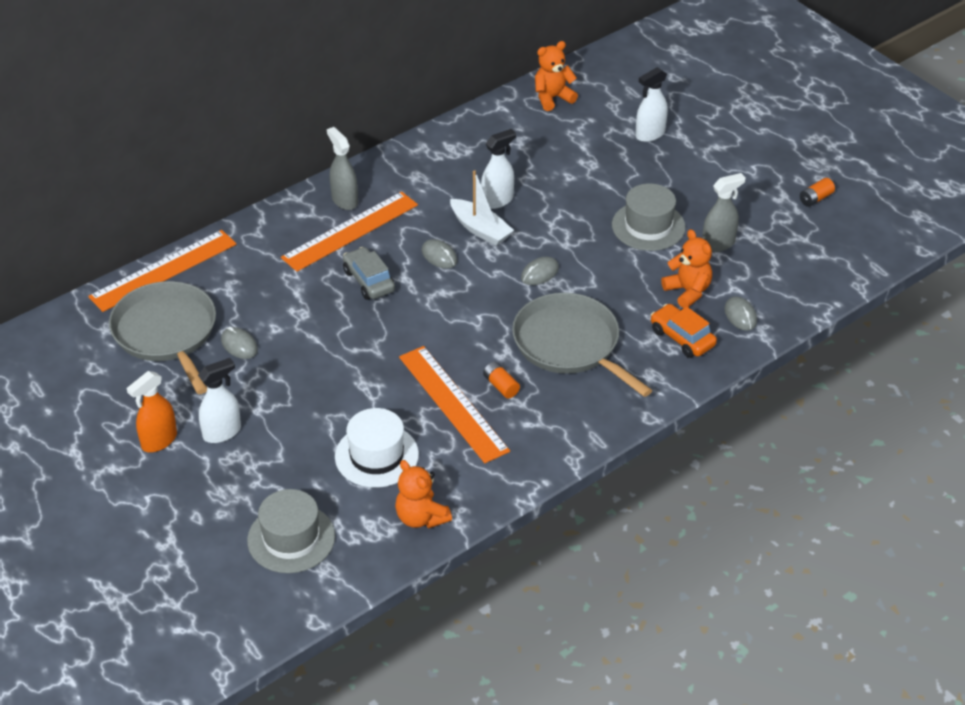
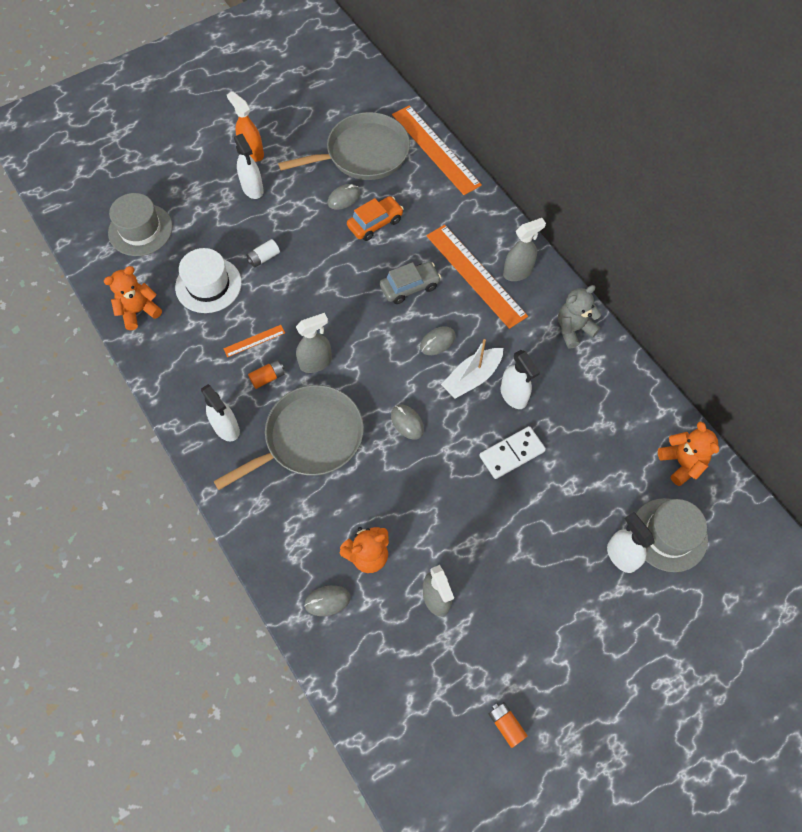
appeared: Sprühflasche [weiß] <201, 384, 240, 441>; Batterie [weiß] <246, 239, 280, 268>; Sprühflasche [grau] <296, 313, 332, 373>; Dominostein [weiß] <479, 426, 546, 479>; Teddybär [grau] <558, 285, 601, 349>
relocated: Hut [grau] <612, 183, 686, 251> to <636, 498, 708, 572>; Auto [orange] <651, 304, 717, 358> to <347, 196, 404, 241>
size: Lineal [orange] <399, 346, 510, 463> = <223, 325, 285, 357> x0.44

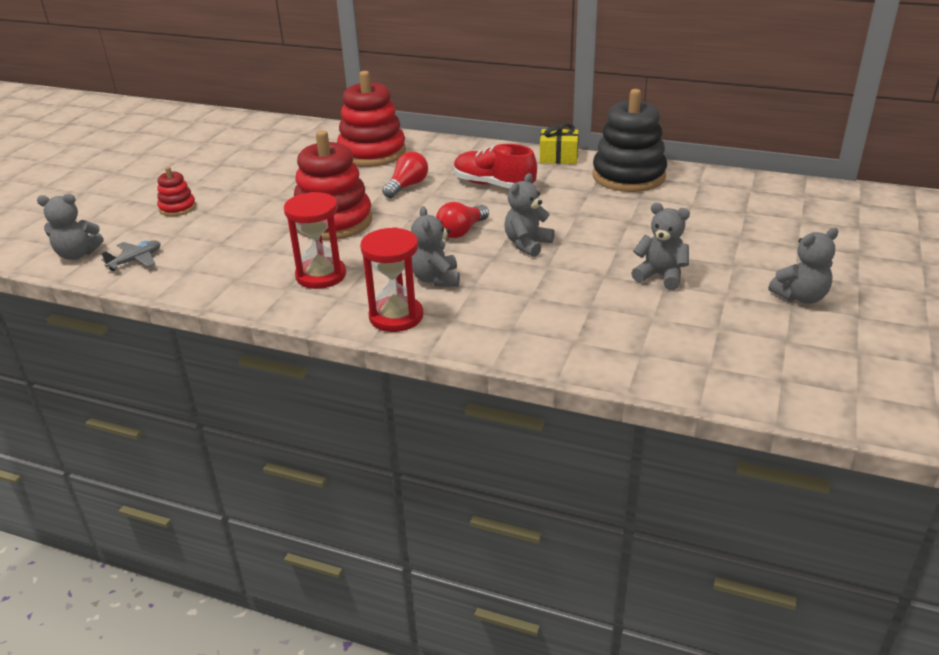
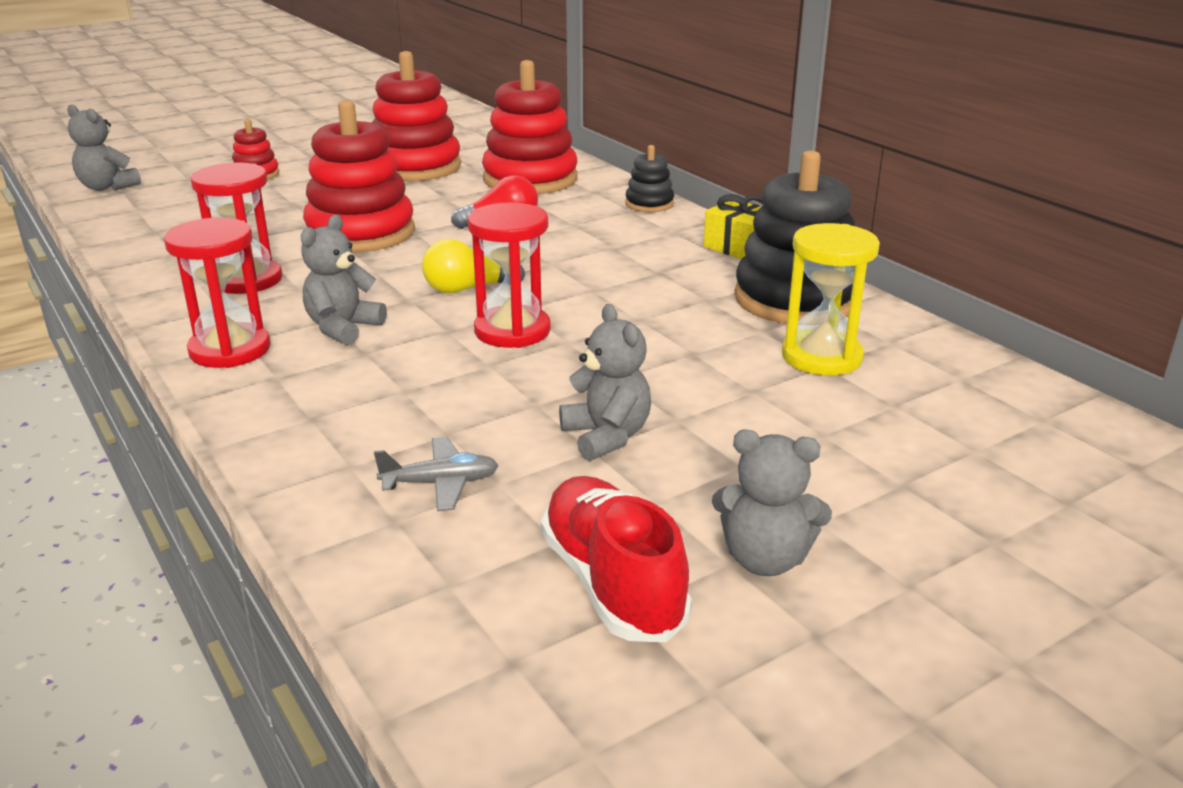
appeared: Stapelspielzeug [rot] <371, 51, 461, 181>; Stapelspielzeug [schwarz] <625, 145, 674, 212>; Sanduhr [gelb] <782, 223, 880, 376>
relocated: Flugzeug [grau] <101, 240, 161, 271> to <374, 437, 498, 511>; Schuh [rot] <454, 144, 537, 189> to <541, 476, 692, 642>
exchanged: Teddybär [grau] <504, 173, 555, 257> to Sanduhr [rot] <468, 202, 551, 348>
colour: Glühbirne [rot] <436, 202, 489, 238> to Glühbirne [gelb] <422, 239, 525, 294>

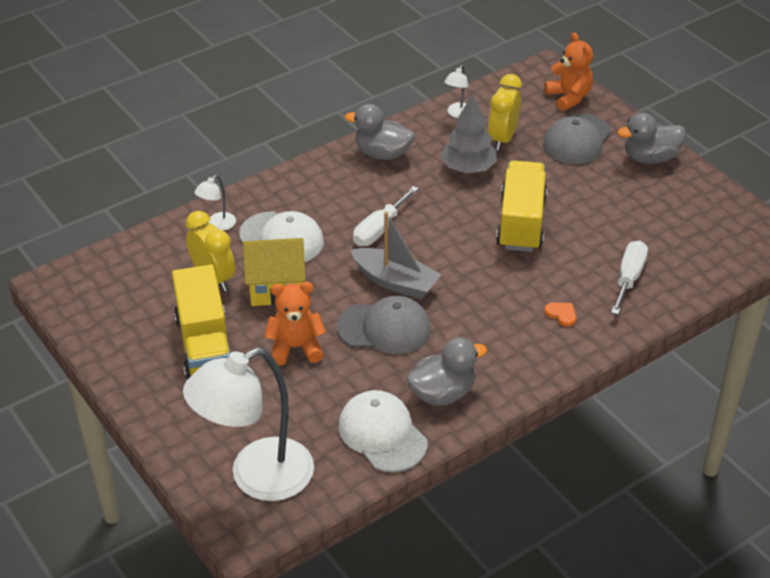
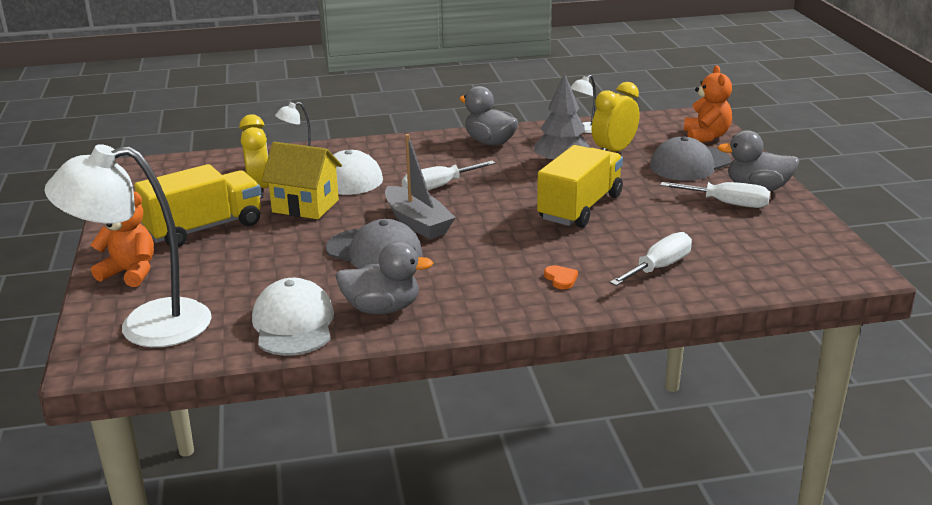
appeared: Schraubenzieher [weiß] <660, 182, 770, 208>
relocated: Teddybär [orange] <264, 282, 326, 366> to <90, 191, 154, 287>
spun: Lastwagen [gelb] <172, 264, 230, 380> = <135, 164, 261, 247> 135 degrees counterclockwise

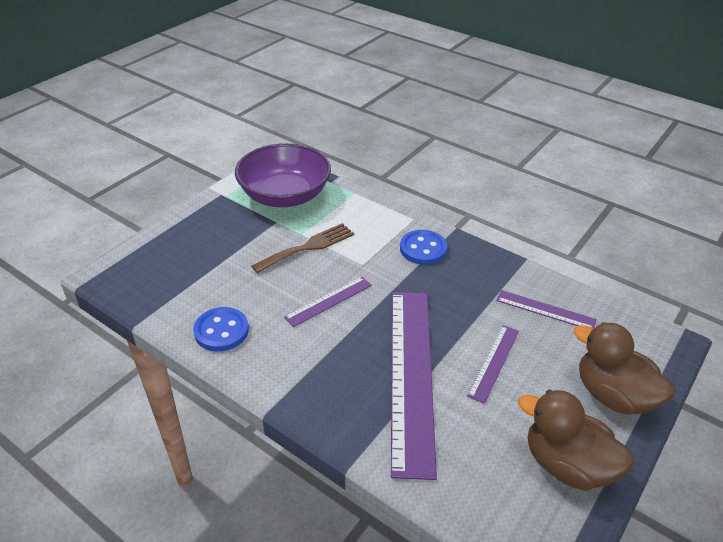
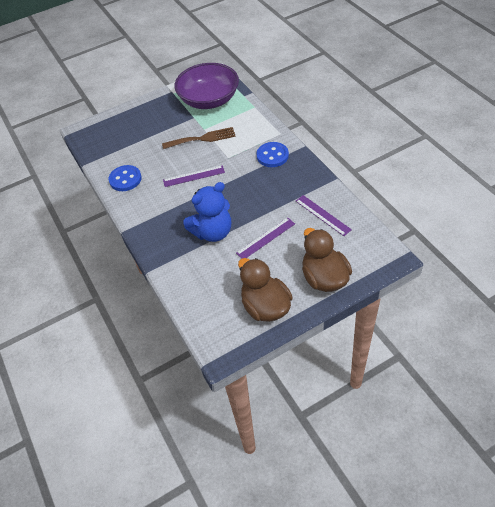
exchanged: Lineal [lila] <391, 292, 437, 480> to Teddybär [blau] <183, 182, 231, 242>

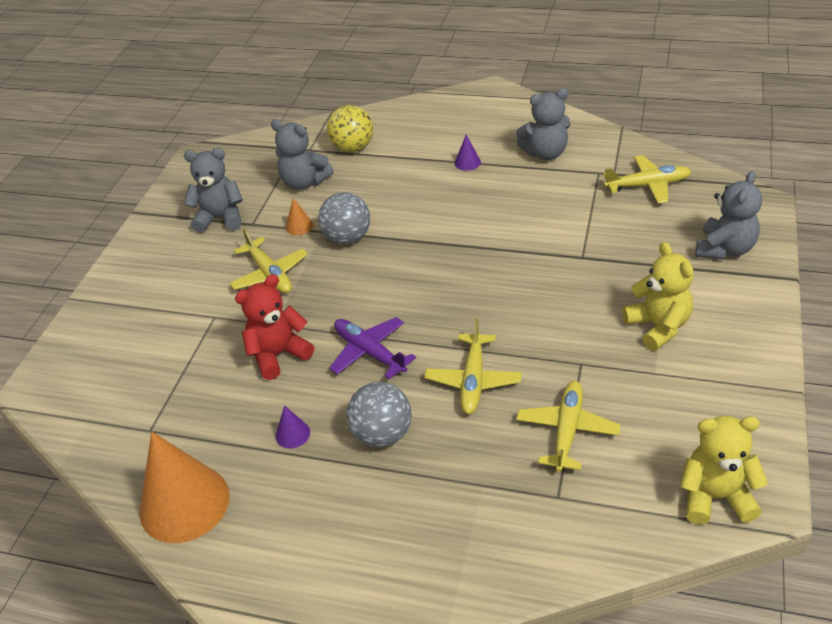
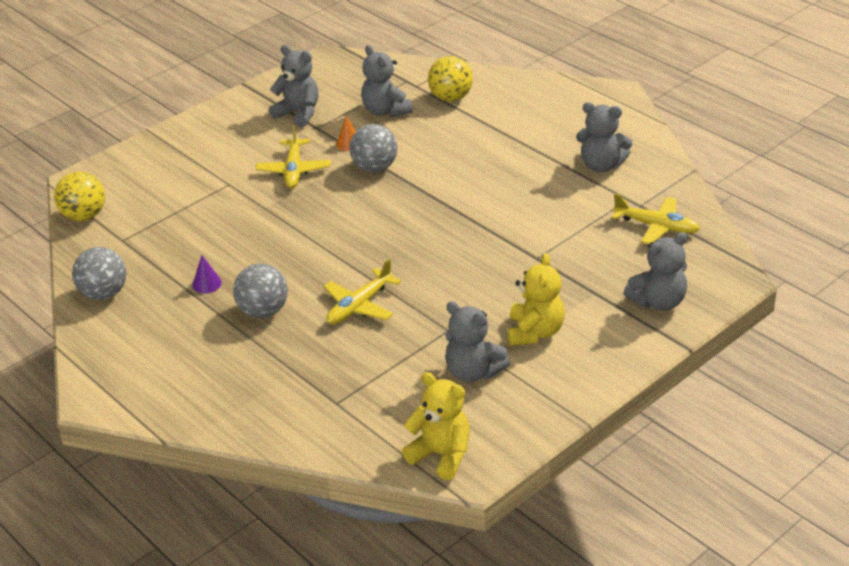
missing: Teddybär [rot] <235, 274, 314, 380>; Flugzeug [lila] <329, 317, 416, 379>; Kegel [lila] <455, 135, 481, 171>; Flugzeug [gelb] <516, 381, 621, 472>
appeared: Ball [gelb] <54, 172, 105, 221>; Teddybär [grau] <445, 301, 510, 382>
exchanged: Kegel [orange] <139, 432, 230, 543> to Ball [grau] <72, 247, 127, 300>

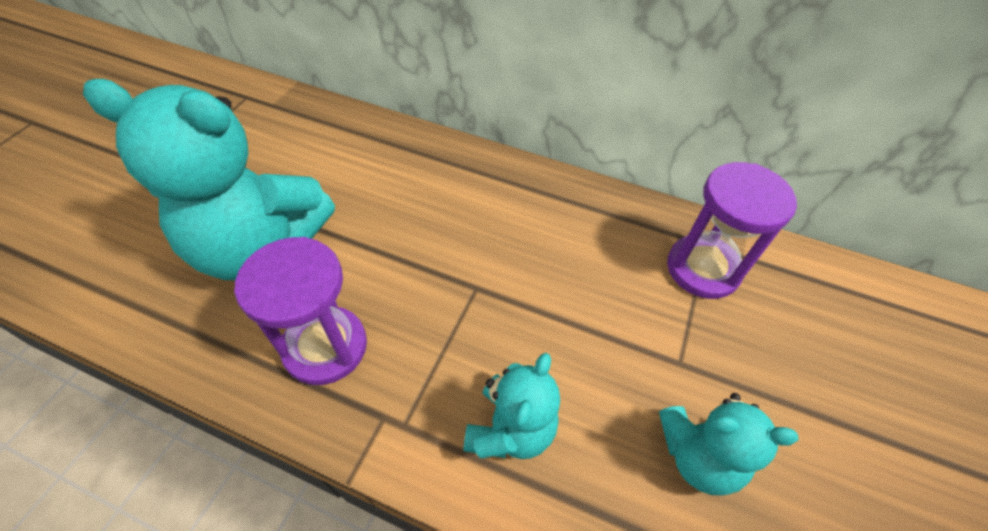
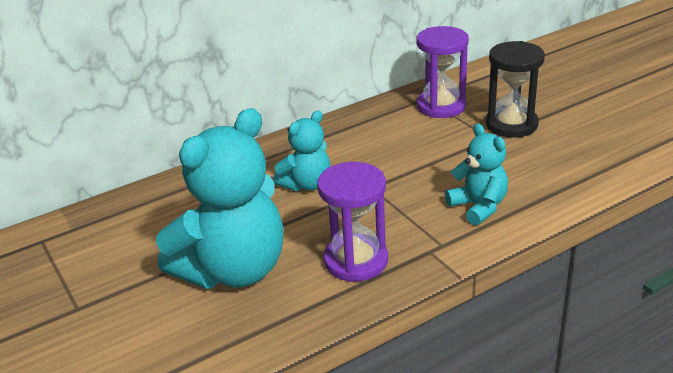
appeared: Sanduhr [schwarz] <486, 41, 545, 138>
relocated: Teddybär [türkis] <659, 393, 799, 496> to <273, 110, 330, 191>

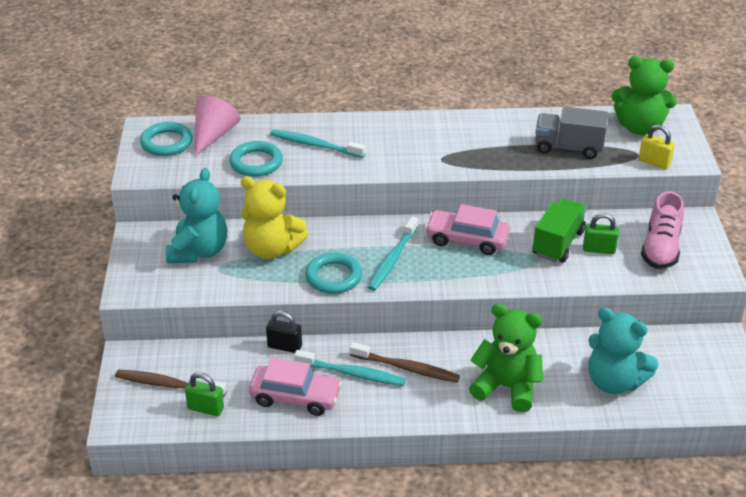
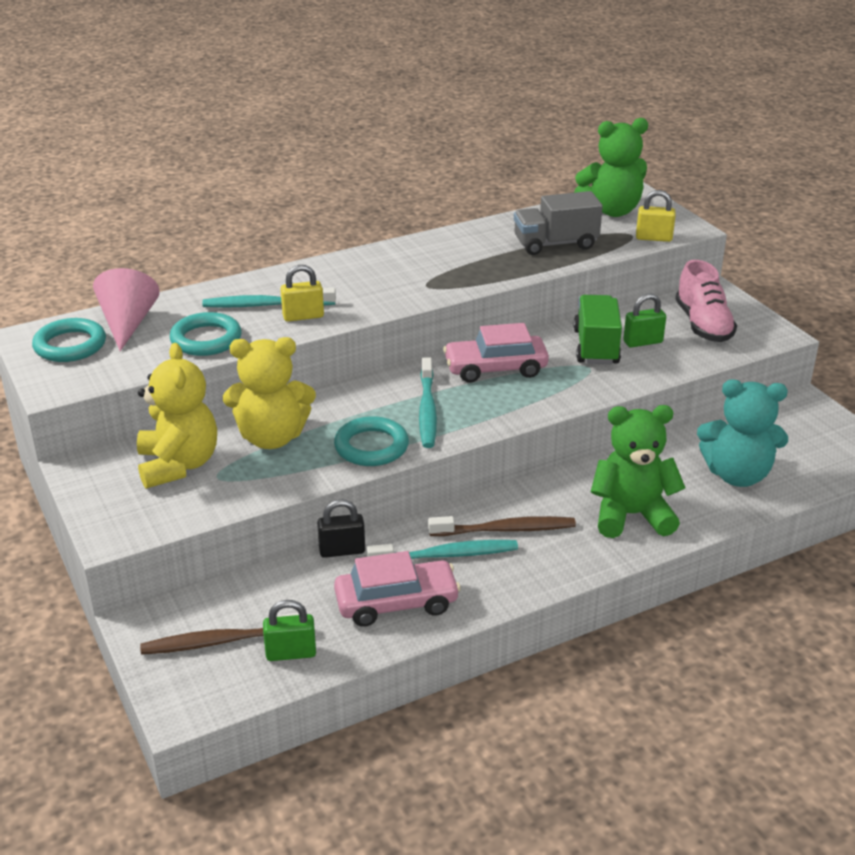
appeared: Vorhängeschloss [gelb] <280, 265, 324, 322>
colour: Teddybär [türkis] <166, 168, 227, 263> to Teddybär [gelb] <137, 343, 217, 489>

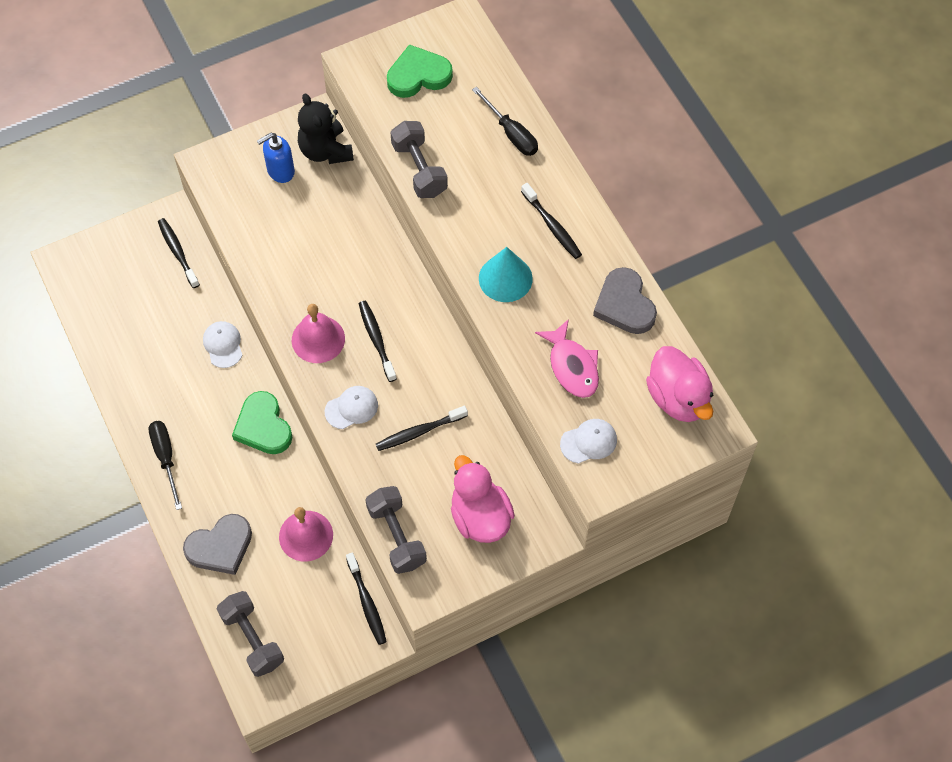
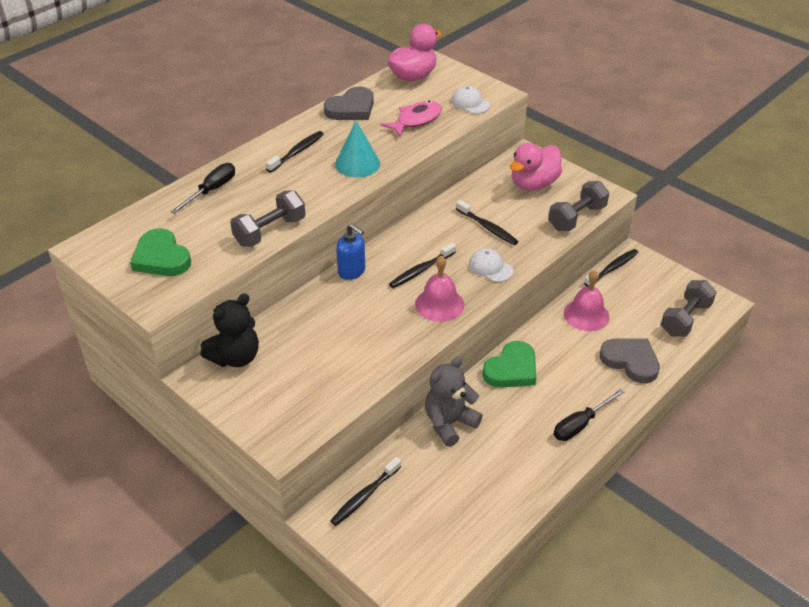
relocated: Seifenspender [blau] <257, 133, 295, 183> to <336, 223, 365, 280>
exchanged: Kappe [weiß] <203, 321, 242, 368> to Teddybär [grau] <425, 356, 483, 447>

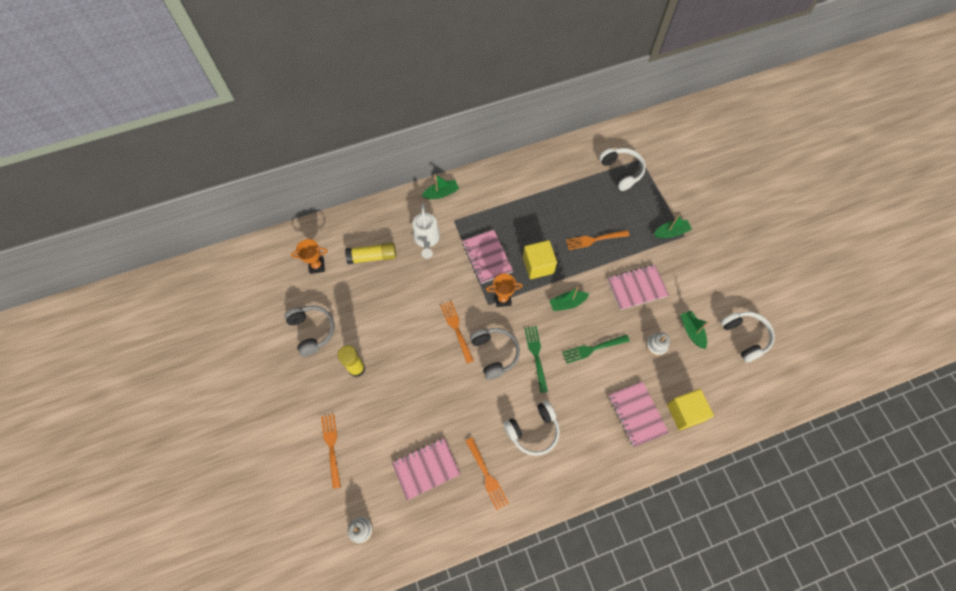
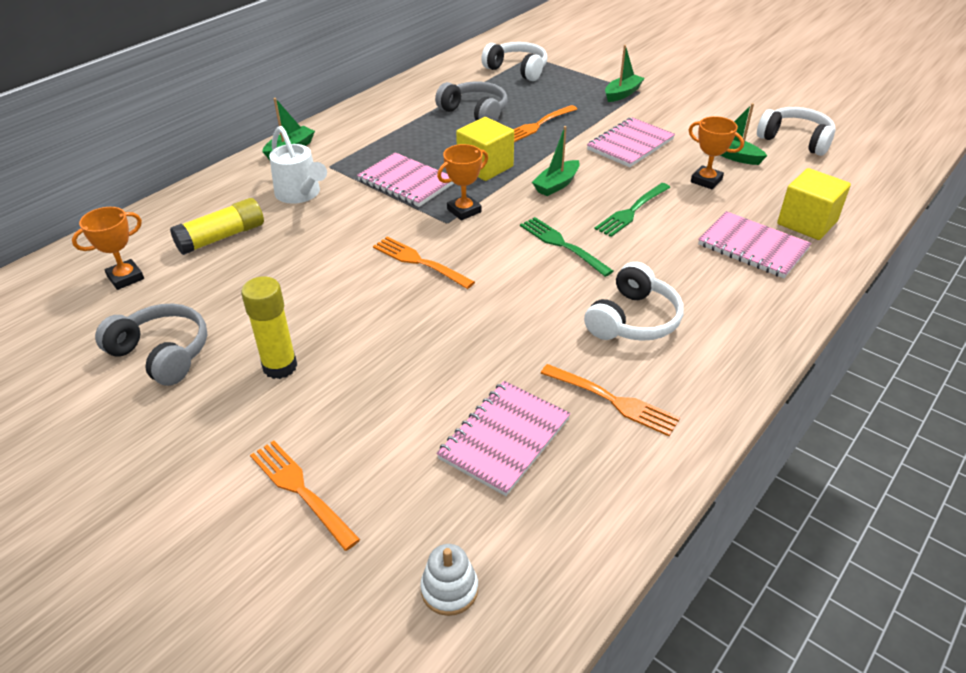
relocated: Kopfhörer [grau] <470, 328, 520, 380> to <435, 82, 507, 122>
exchanged: Stapelspielzeug [weiß] <646, 332, 670, 356> to Pokal [orange] <689, 116, 744, 189>

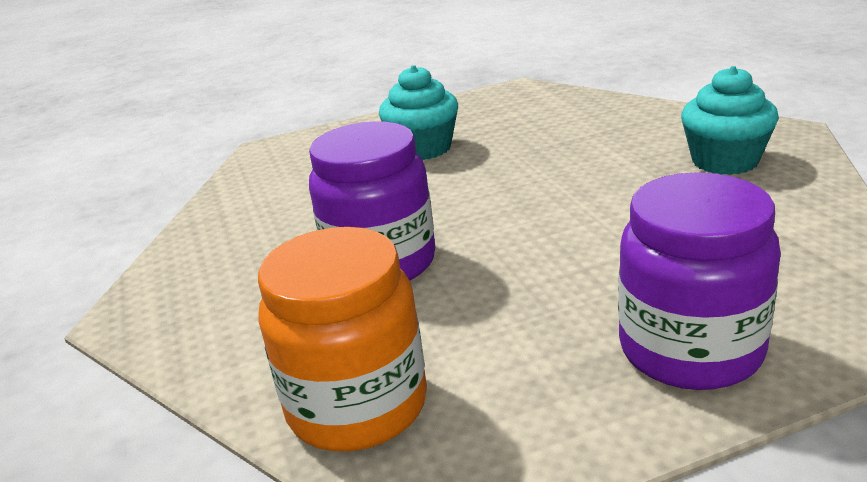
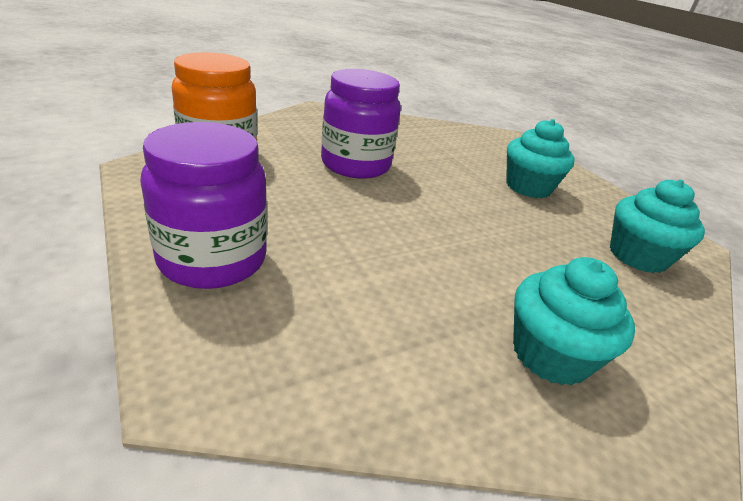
appeared: Muffin [türkis] <610, 179, 705, 273>

